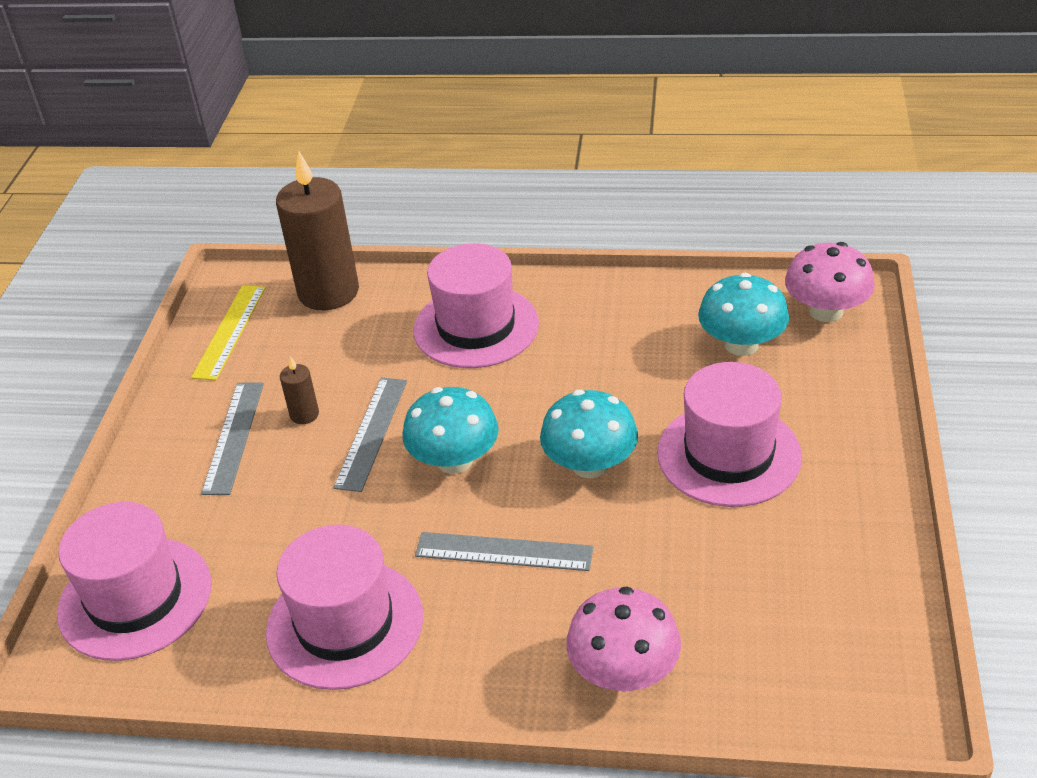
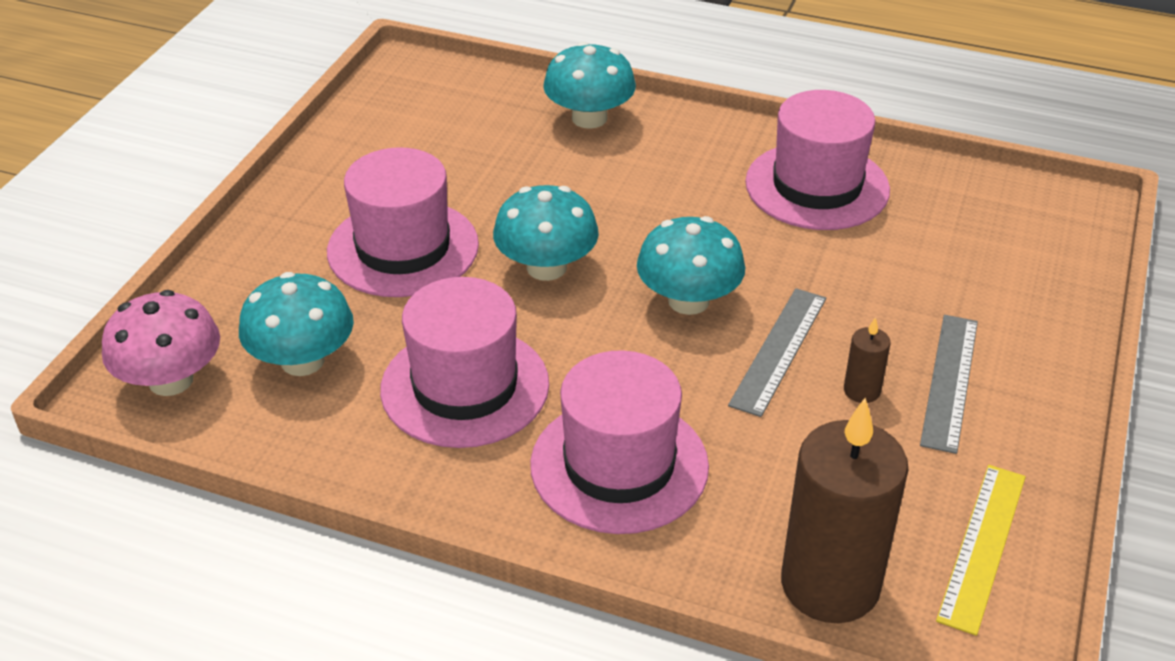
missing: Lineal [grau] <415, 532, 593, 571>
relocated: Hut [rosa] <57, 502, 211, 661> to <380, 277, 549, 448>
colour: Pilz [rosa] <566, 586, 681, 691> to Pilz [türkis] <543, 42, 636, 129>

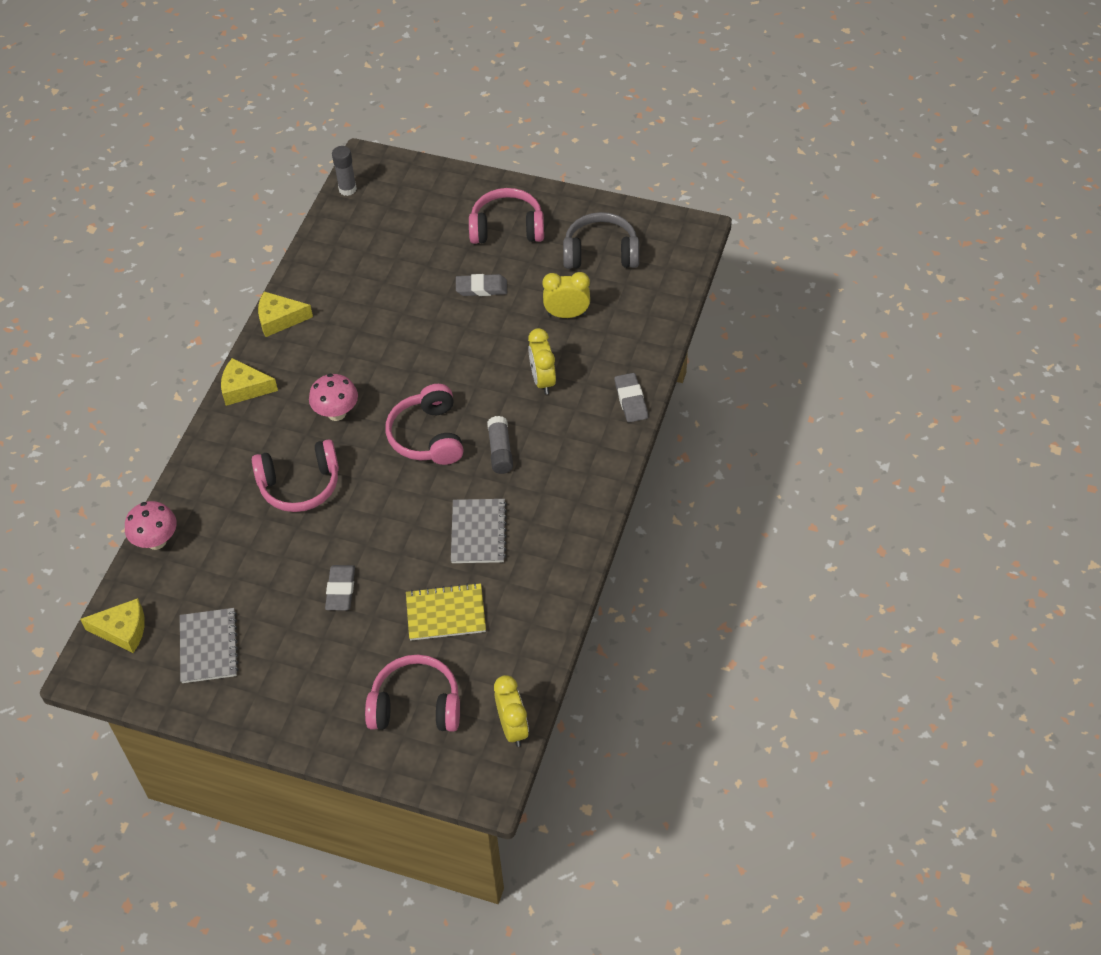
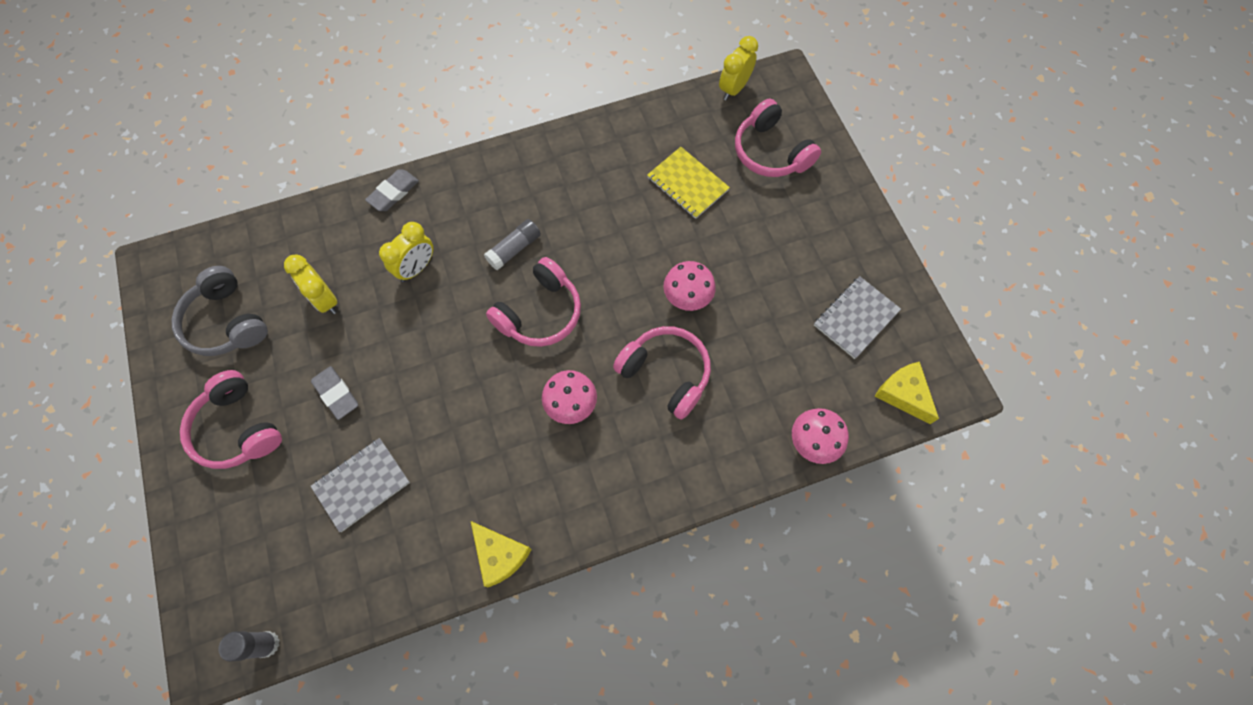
missing: Käse [gelb] <221, 358, 278, 406>; Radiergummi [grau] <325, 565, 355, 610>
appeared: Pilz [rosa] <664, 261, 716, 311>
relocated: Notizbuch [grau] <451, 499, 507, 563> to <311, 438, 410, 532>

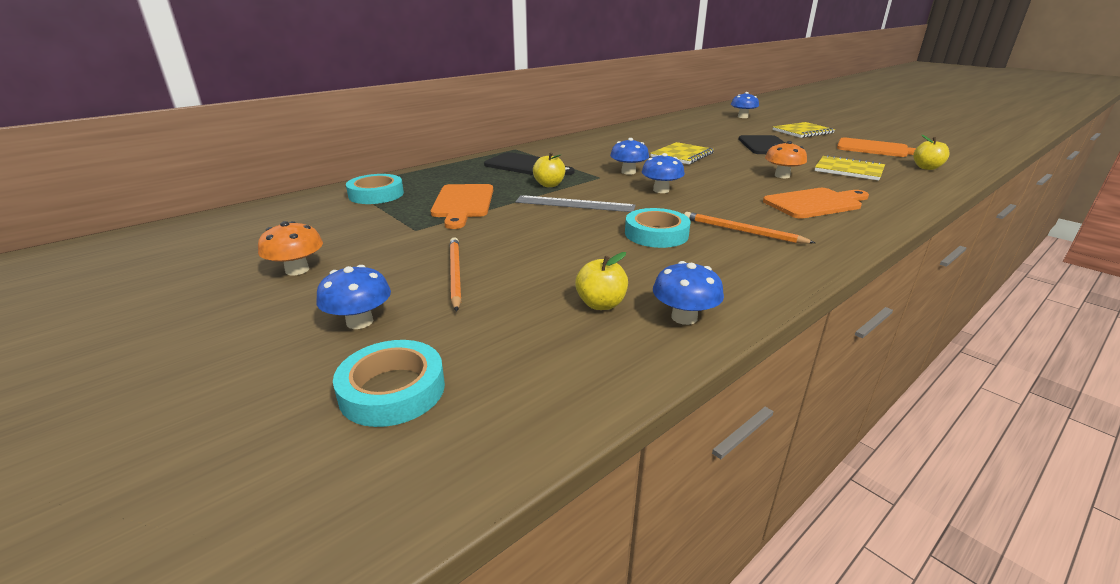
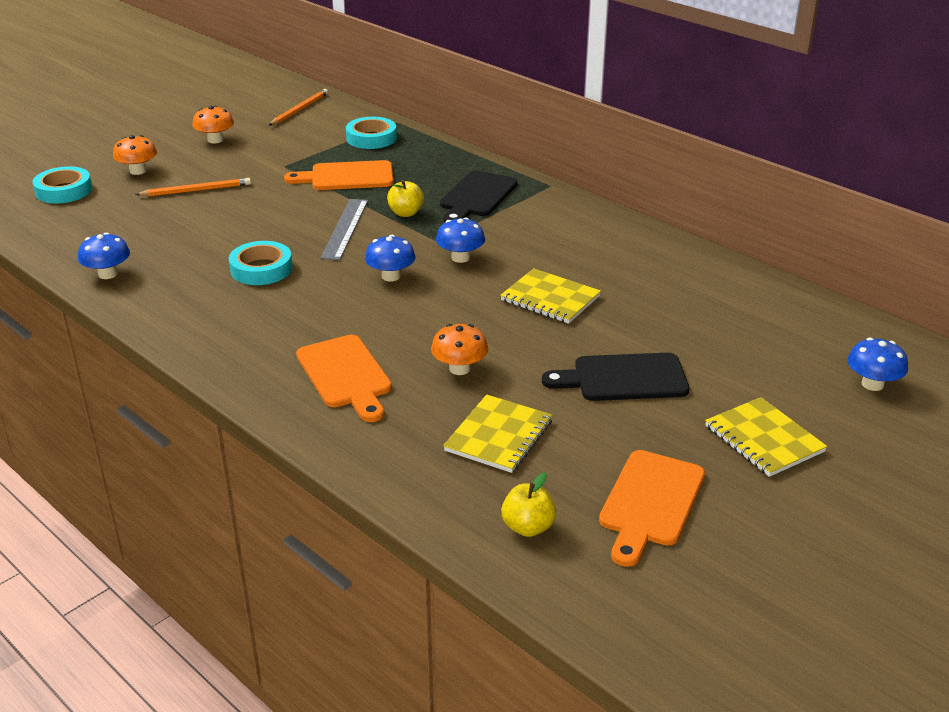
missing: Apfel [gelb] <575, 252, 628, 310>
relocated: Bleistift [orange] <684, 212, 815, 244> to <269, 89, 328, 126>
colour: Pilz [blau] <316, 265, 391, 329> to Pilz [orange] <113, 135, 157, 175>

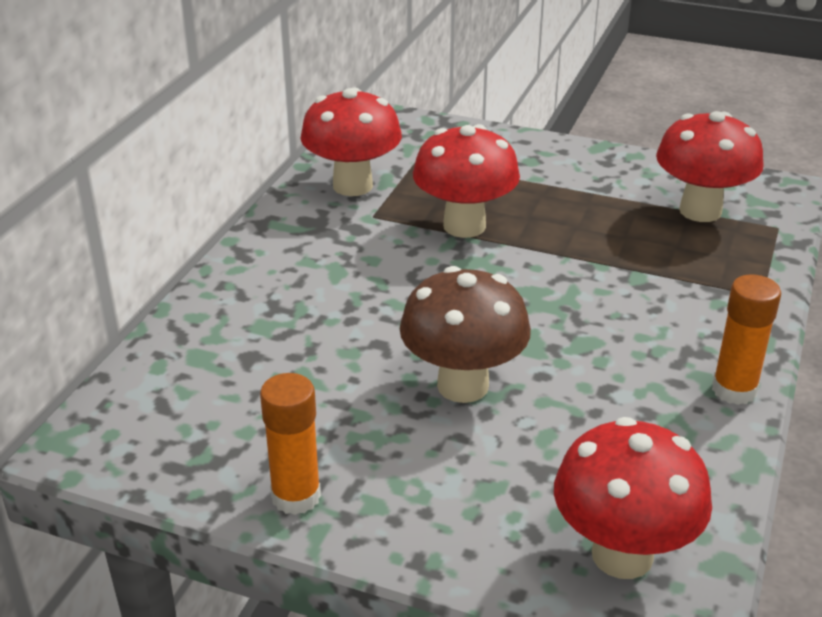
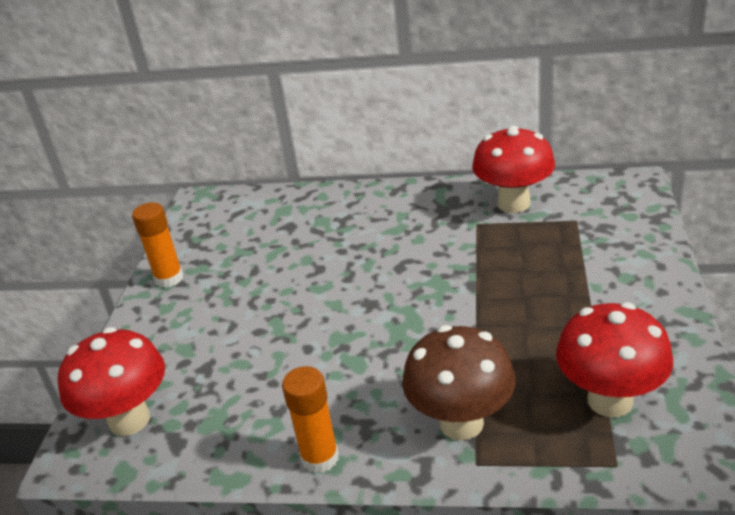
missing: Pilz [rot] <413, 124, 520, 238>
relocated: Pilz [braun] <400, 266, 531, 403> to <402, 325, 516, 441>

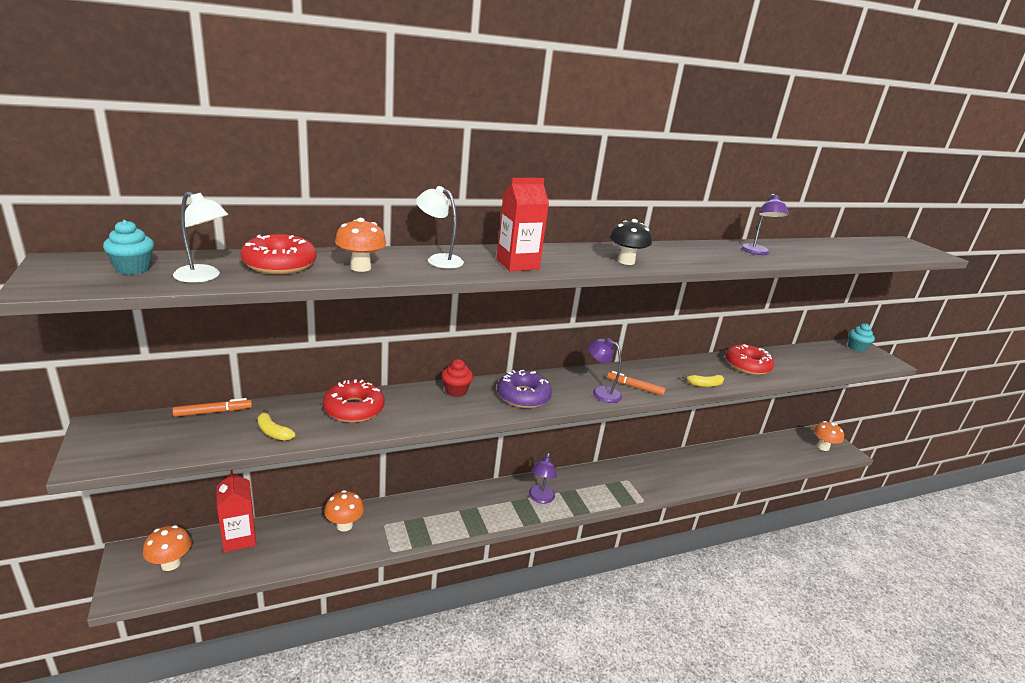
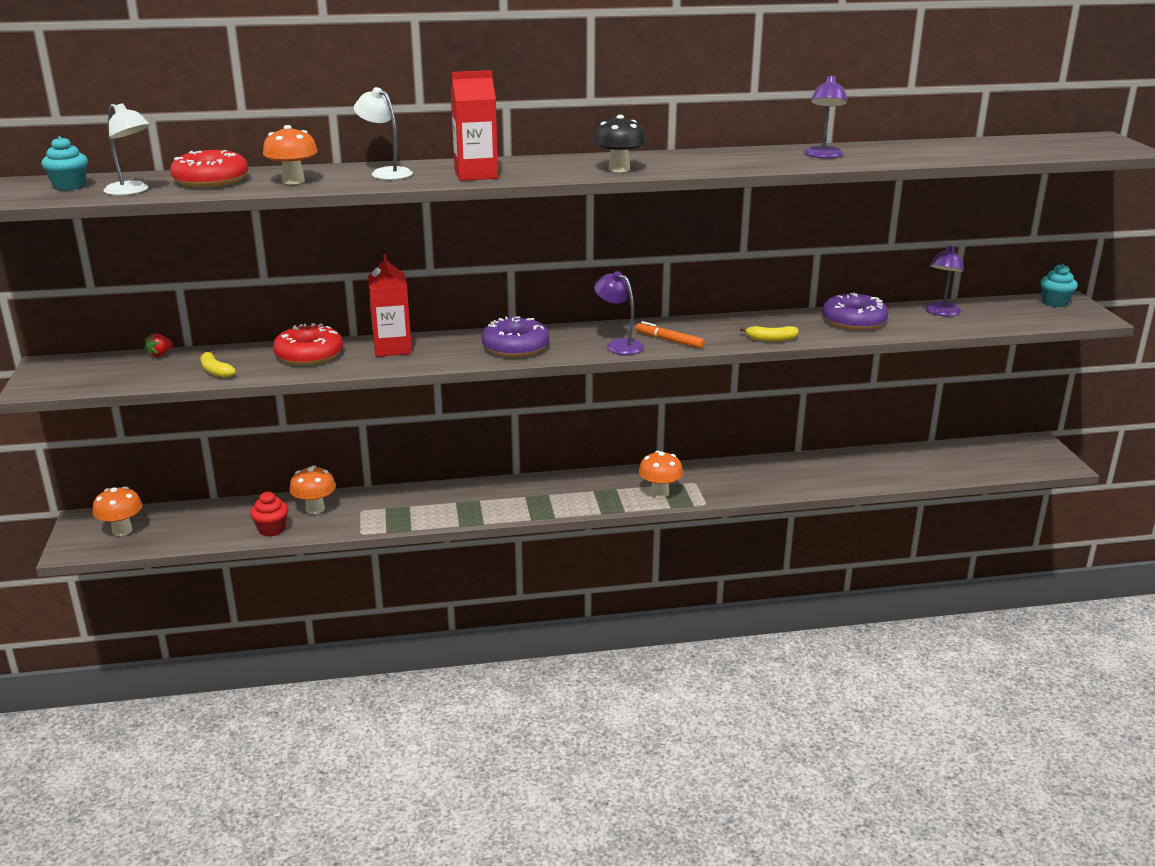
relocated: Getränkekarton [rot] <216, 470, 256, 552> to <368, 254, 412, 357>; Muffin [rot] <442, 359, 473, 397> to <250, 492, 288, 537>; Lampe [lila] <529, 453, 557, 504> to <925, 244, 964, 316>; Pilz [orange] <813, 421, 844, 451> to <639, 451, 683, 498>
exchanged: Filzstift [orange] <172, 398, 252, 417> to Erdbeere [rot] <145, 333, 173, 357>
colour: Donut [rot] <726, 344, 774, 375> to Donut [lila] <822, 293, 888, 330>

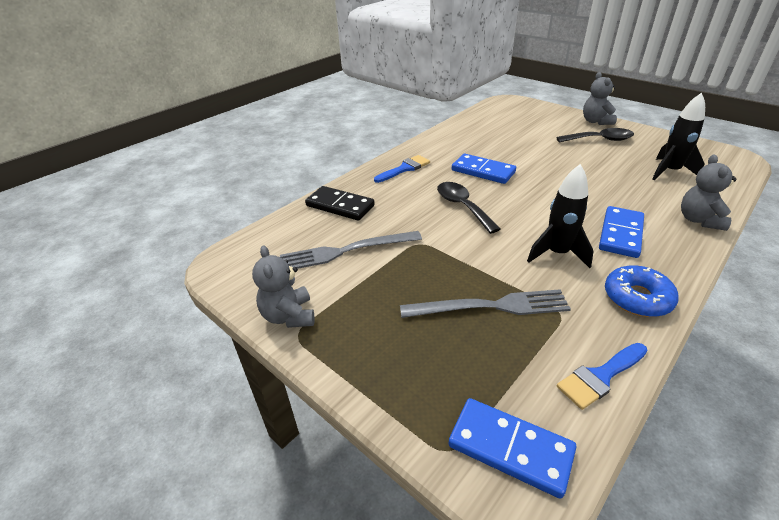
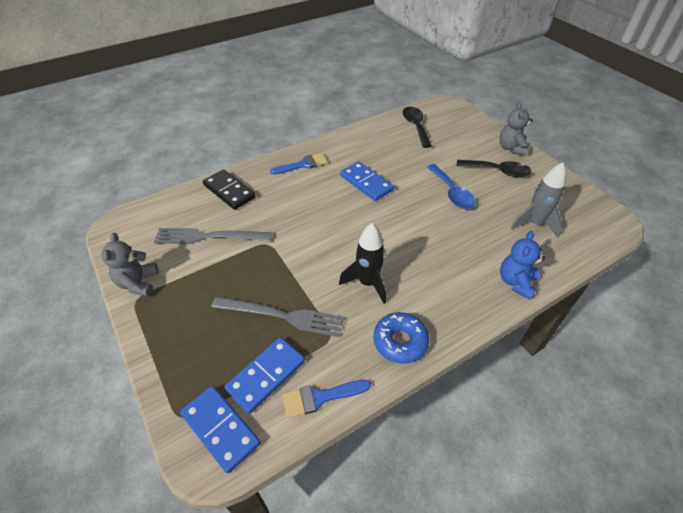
appeared: Löffel [blau] <427, 164, 476, 209>
relocated: Löffel [schwarz] <437, 182, 500, 234> to <403, 107, 432, 148>; Dominostein [blau] <599, 206, 644, 258> to <225, 337, 305, 414>
colour: Rakete [schwarz] <652, 93, 705, 180> to Rakete [grau] <511, 163, 566, 237>; Teddybär [grau] <681, 155, 736, 231> to Teddybär [blau] <500, 231, 545, 300>

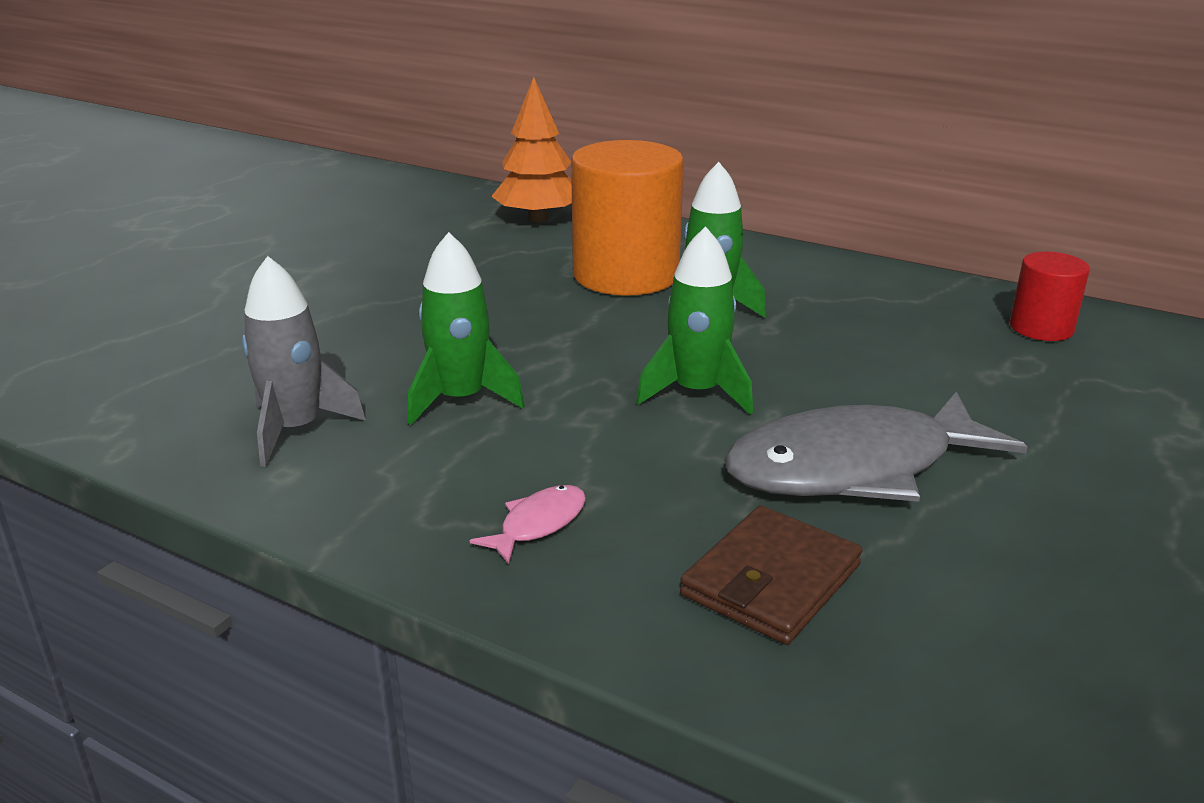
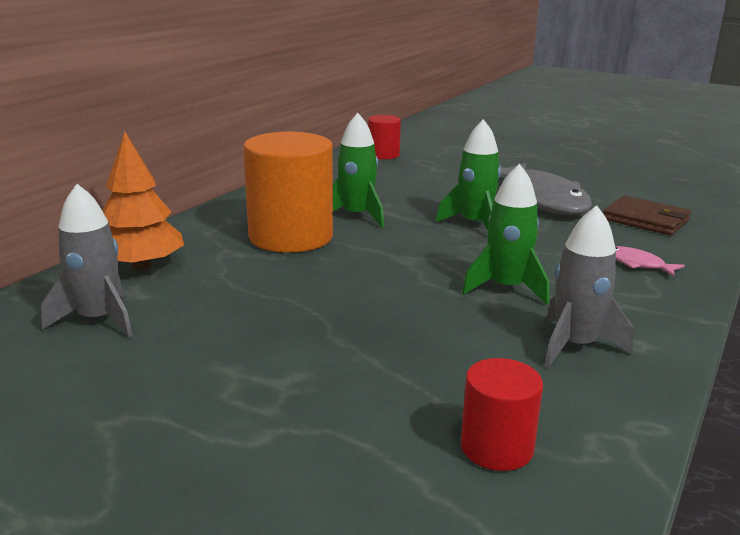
appeared: Rakete [grau] <41, 184, 133, 337>; Vollzylinder [rot] <461, 358, 543, 471>

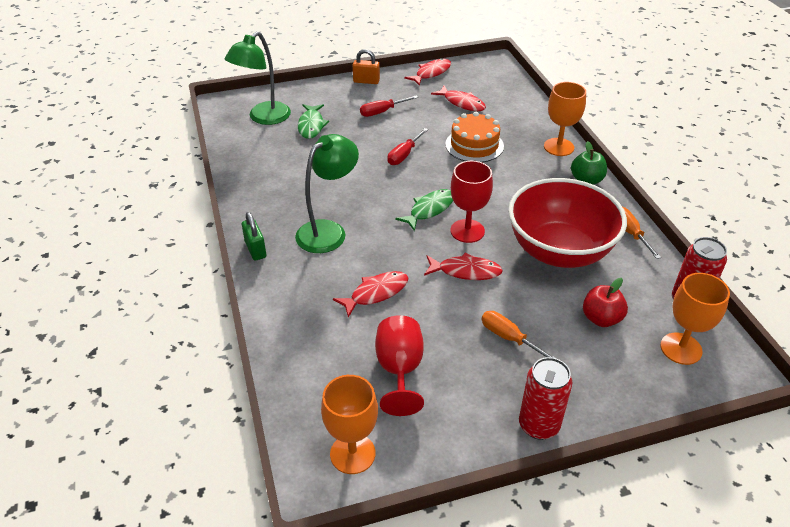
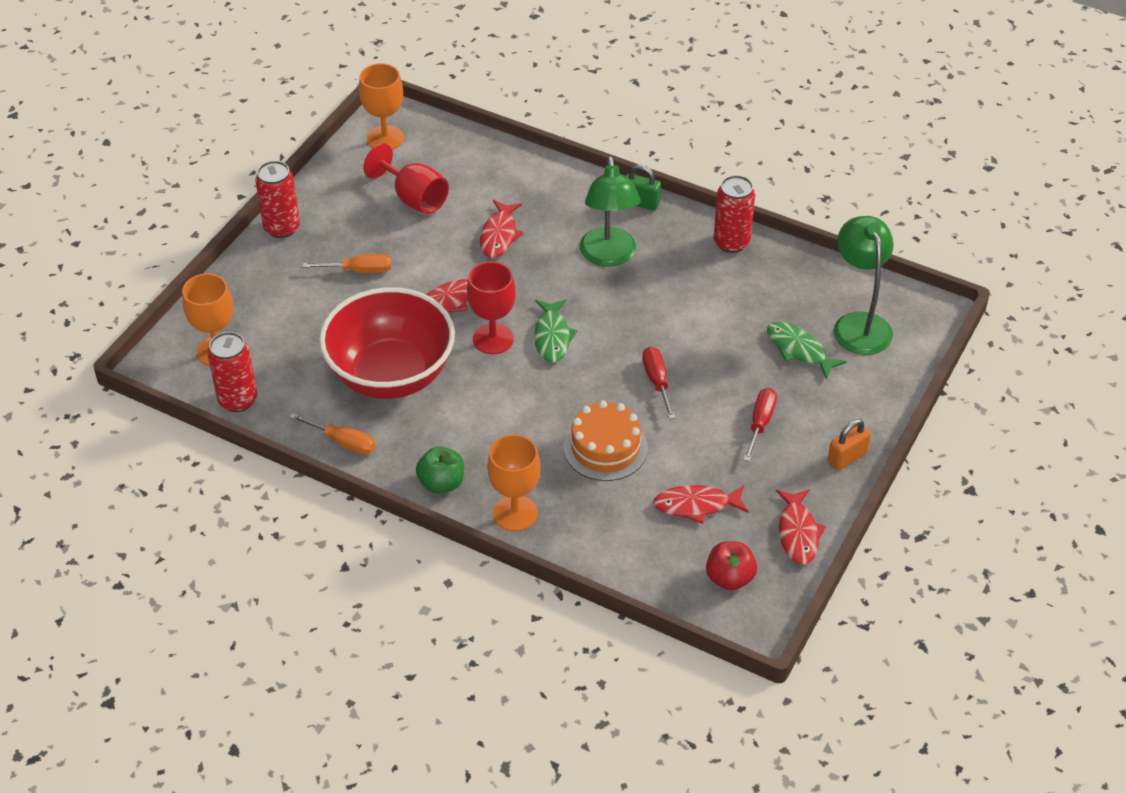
appeared: Dose [rot] <714, 175, 755, 253>
relocated: Apfel [rot] <583, 278, 628, 327> to <706, 541, 757, 591>

